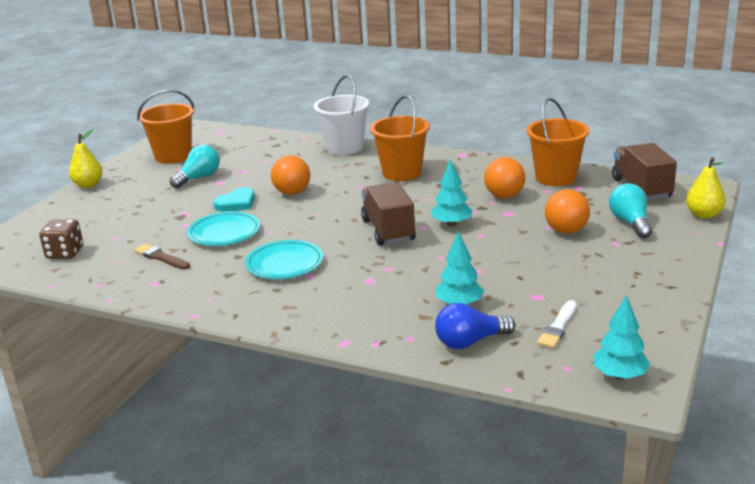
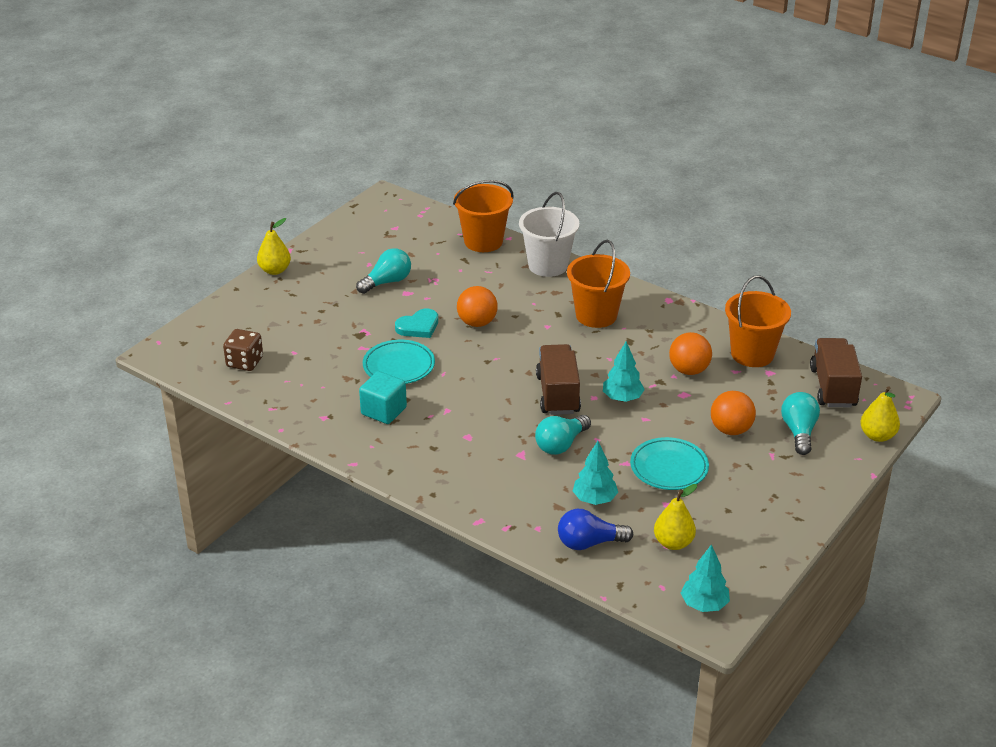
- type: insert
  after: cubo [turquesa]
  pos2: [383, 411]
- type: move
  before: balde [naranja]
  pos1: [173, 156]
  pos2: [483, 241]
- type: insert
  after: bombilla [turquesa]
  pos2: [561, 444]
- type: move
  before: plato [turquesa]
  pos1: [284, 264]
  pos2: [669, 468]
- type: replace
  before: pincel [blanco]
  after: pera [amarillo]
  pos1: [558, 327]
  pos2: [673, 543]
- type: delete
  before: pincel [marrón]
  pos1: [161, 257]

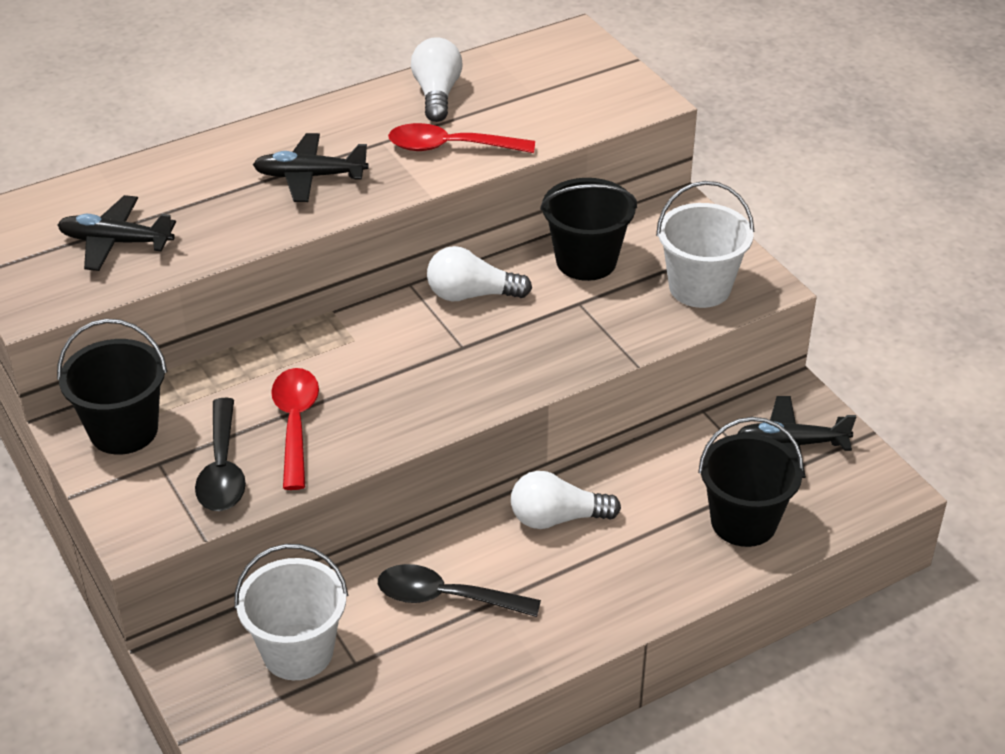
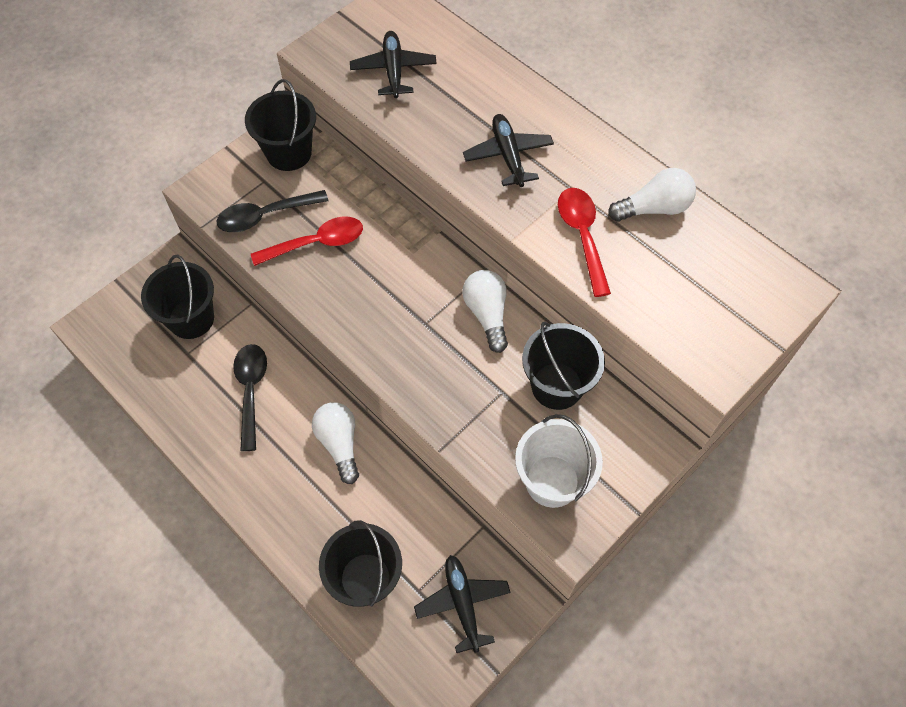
- type: recolor
  before: balde [blanco]
  after: balde [negro]
  pos1: [298, 652]
  pos2: [191, 319]

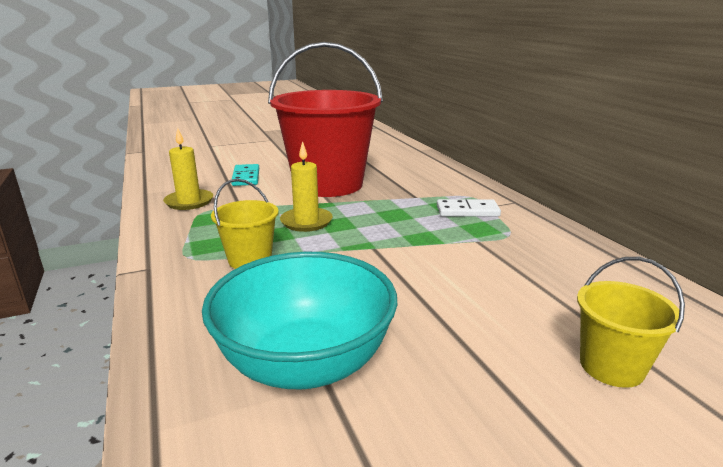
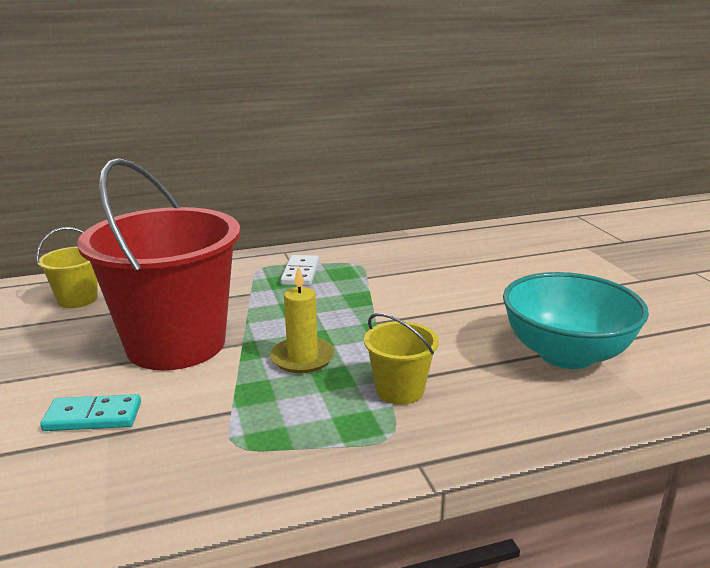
- type: move
  before: balde [amarillo]
  pos1: [611, 366]
  pos2: [77, 299]
- type: delete
  before: vela [amarillo]
  pos1: [189, 202]

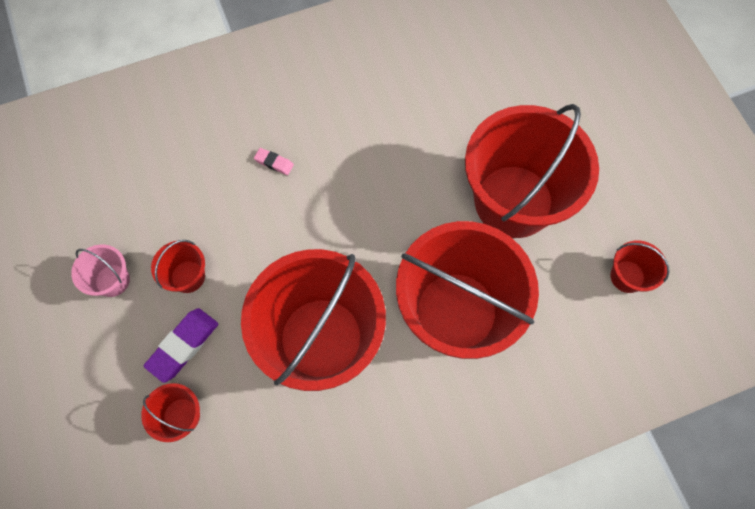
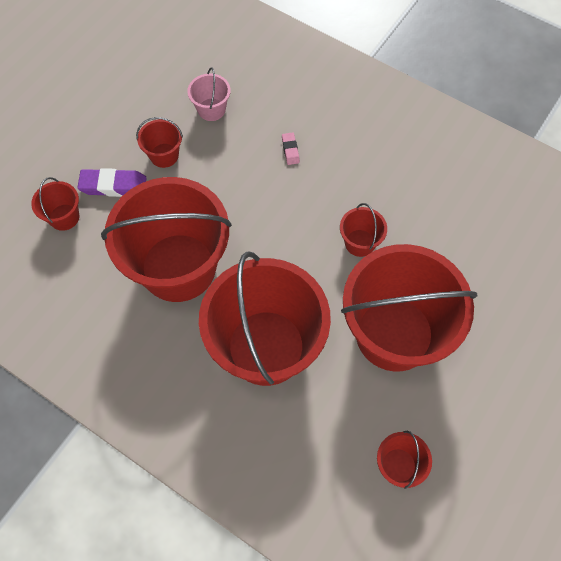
- type: move
  before: balde [rosa]
  pos1: [112, 280]
  pos2: [211, 109]
- type: insert
  after: balde [rojo]
  pos2: [360, 243]

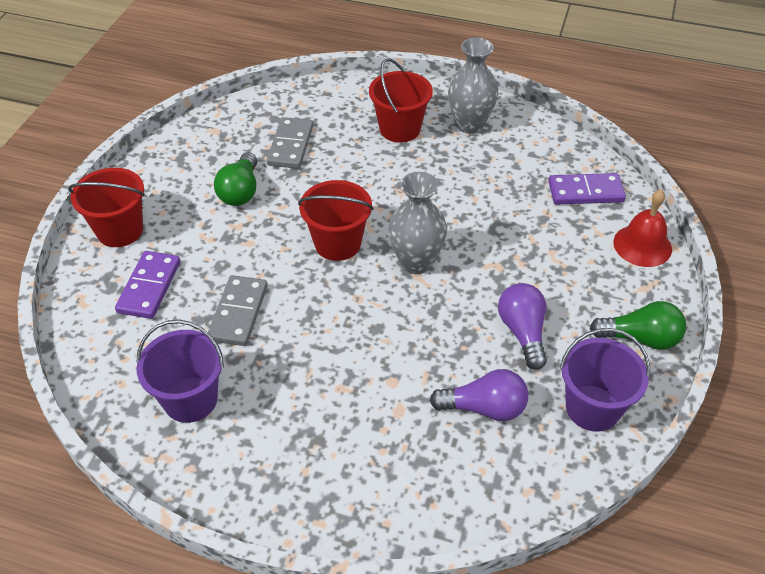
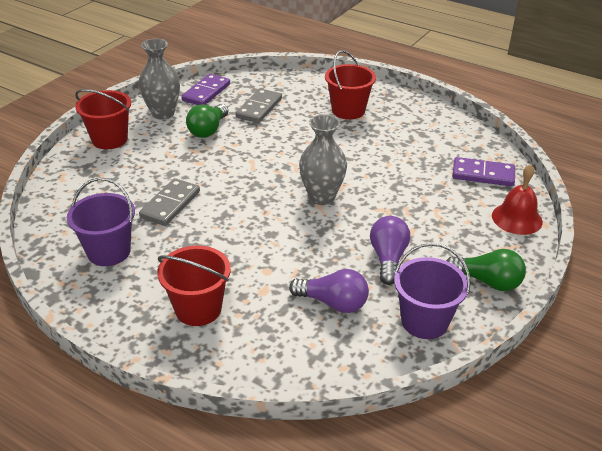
- type: move
  before: florero [gris]
  pos1: [469, 125]
  pos2: [163, 113]
- type: move
  before: balde [rojo]
  pos1: [337, 243]
  pos2: [198, 309]
- type: move
  before: ficha de dominó [morado]
  pos1: [149, 287]
  pos2: [206, 92]

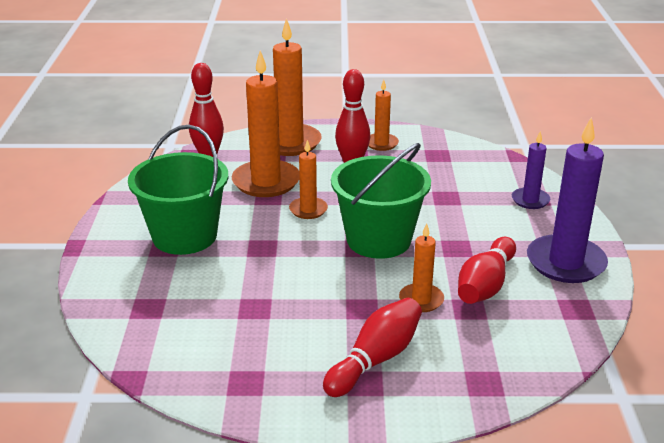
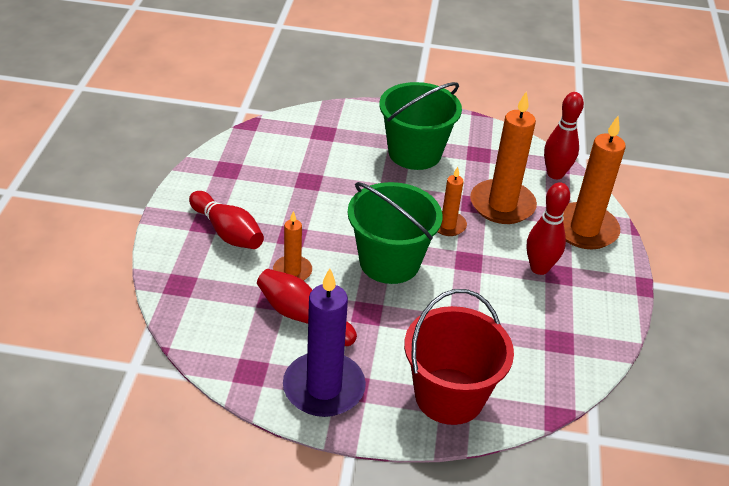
- type: replace
  before: vela [morado]
  after: balde [rojo]
  pos1: [530, 200]
  pos2: [449, 396]
- type: delete
  before: vela [naranja]
  pos1: [381, 143]

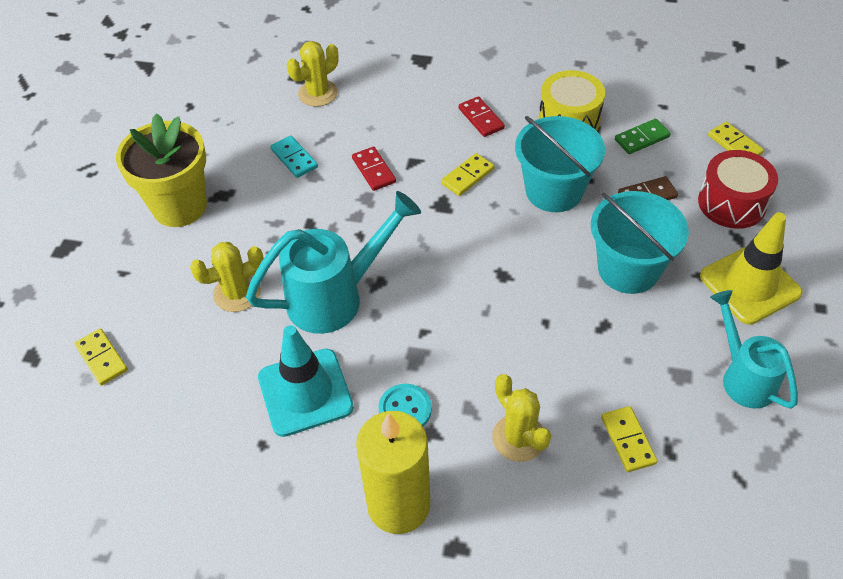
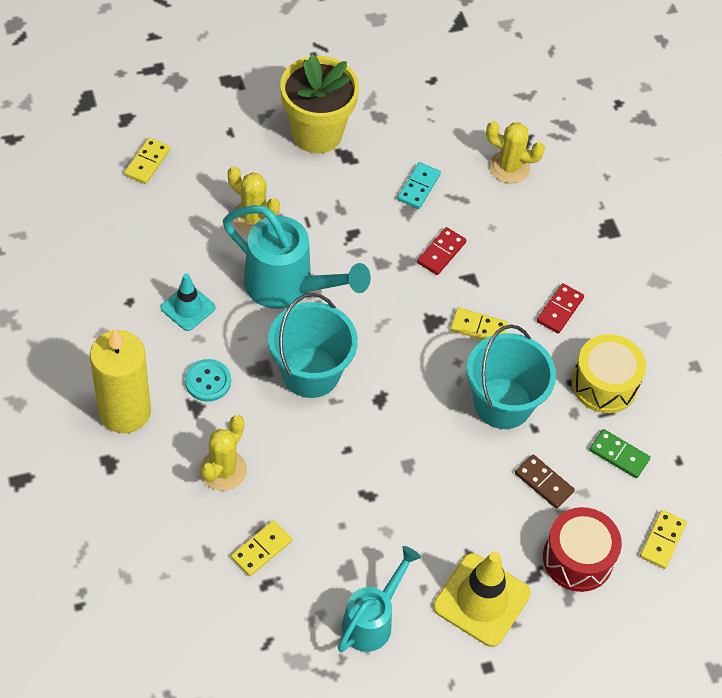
- type: resize
  before: cono de tráfico [turquesa]
  pos1: [305, 392]
  pos2: [188, 308]
  scale: 0.6
- type: move
  before: balde [turquesa]
  pos1: [628, 269]
  pos2: [310, 372]

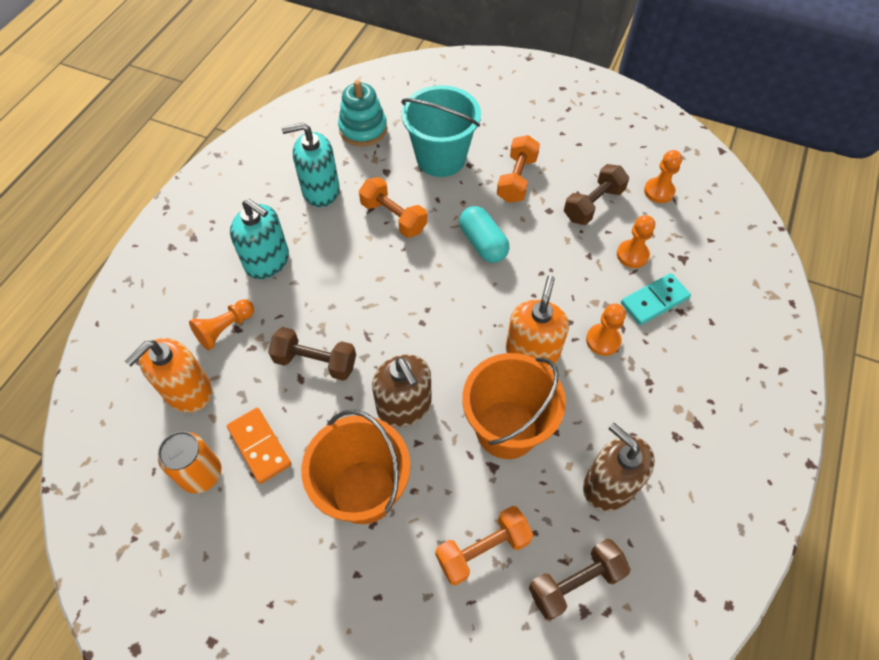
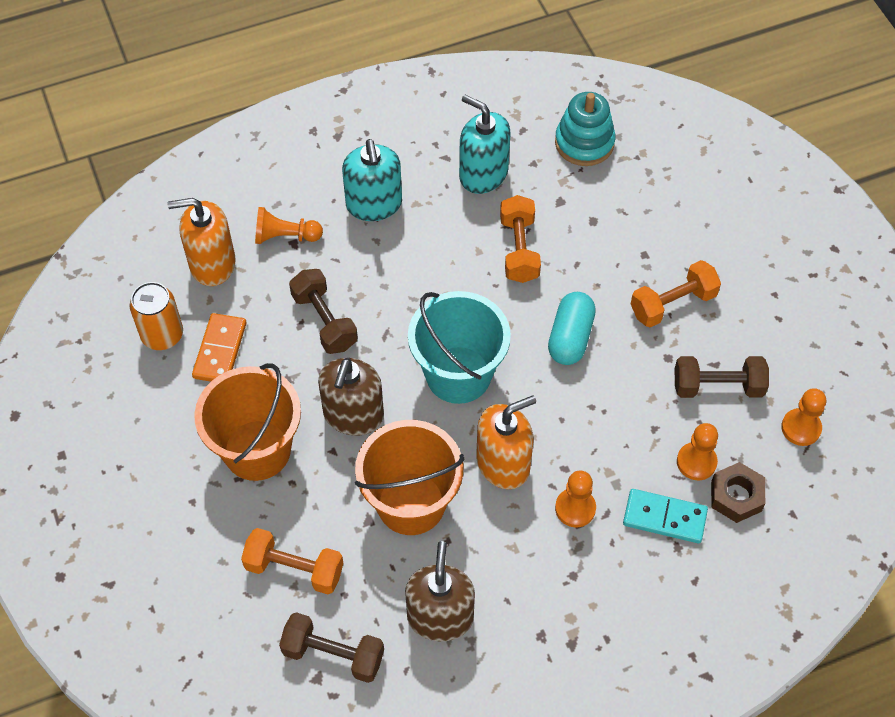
- type: move
  before: balde [turquesa]
  pos1: [441, 158]
  pos2: [458, 375]
- type: insert
  after: tuerca [marrón]
  pos2: [736, 496]

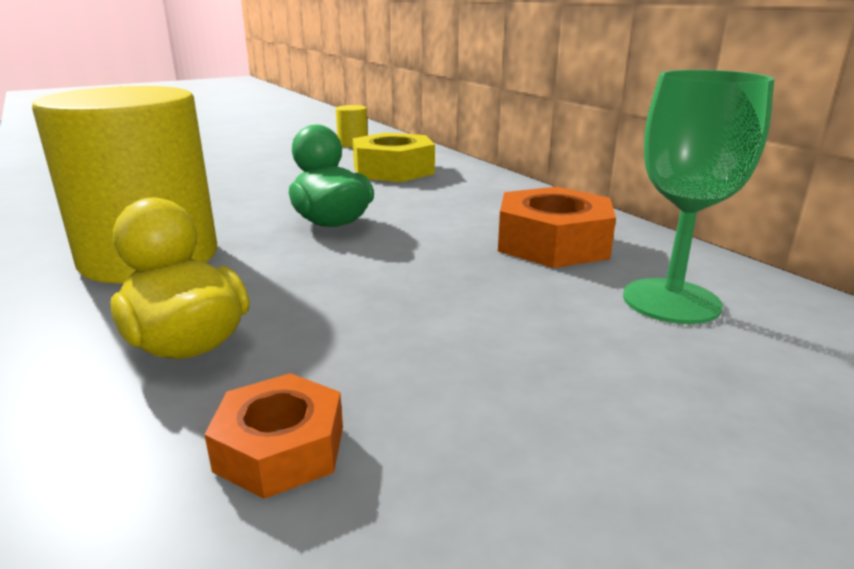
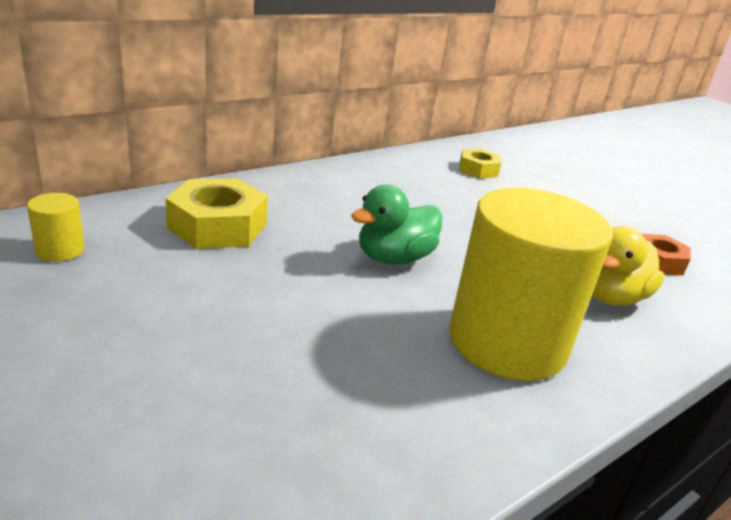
- type: replace
  before: copa [verde]
  after: tuerca [amarillo]
  pos1: [671, 301]
  pos2: [478, 170]
- type: delete
  before: tuerca [naranja]
  pos1: [553, 243]

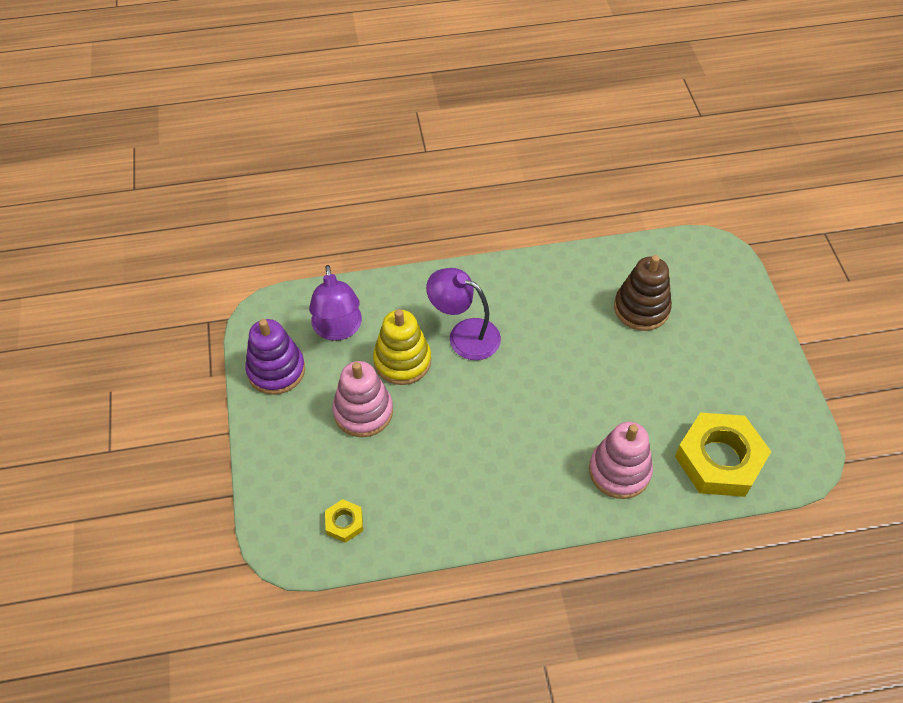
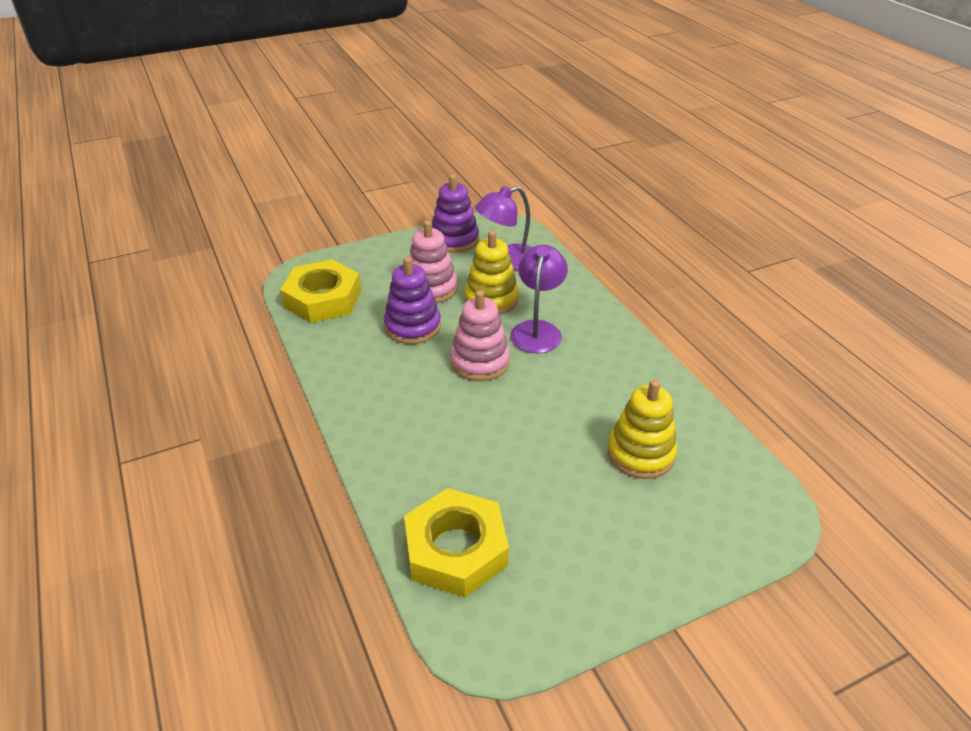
- type: resize
  before: tuerca [amarillo]
  pos1: [344, 523]
  pos2: [323, 299]
  scale: 2.22
- type: insert
  after: juguete apilable [morado]
  pos2: [413, 327]
- type: move
  before: juguete apilable [rosa]
  pos1: [619, 471]
  pos2: [480, 362]
- type: recolor
  before: juguete apilable [marrón]
  after: juguete apilable [amarillo]
  pos1: [641, 308]
  pos2: [641, 454]

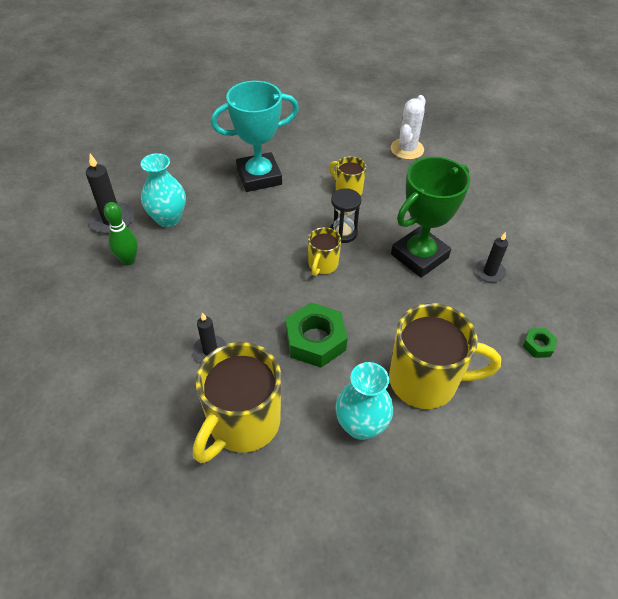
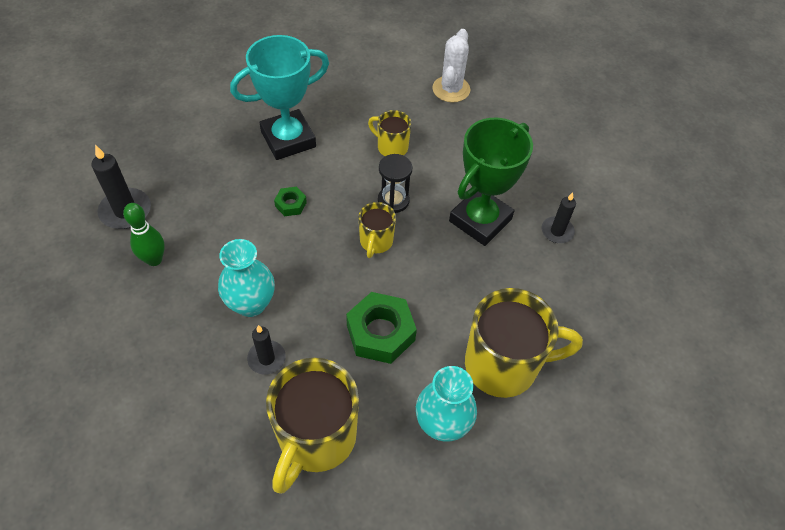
- type: move
  before: florero [turquesa]
  pos1: [168, 218]
  pos2: [251, 304]
- type: move
  before: tuerca [verde]
  pos1: [538, 345]
  pos2: [291, 204]

